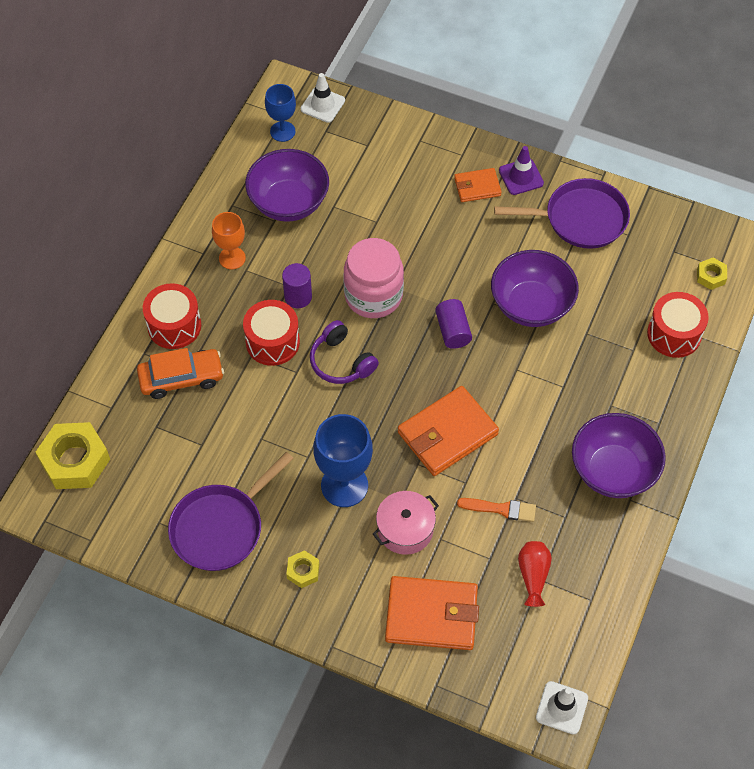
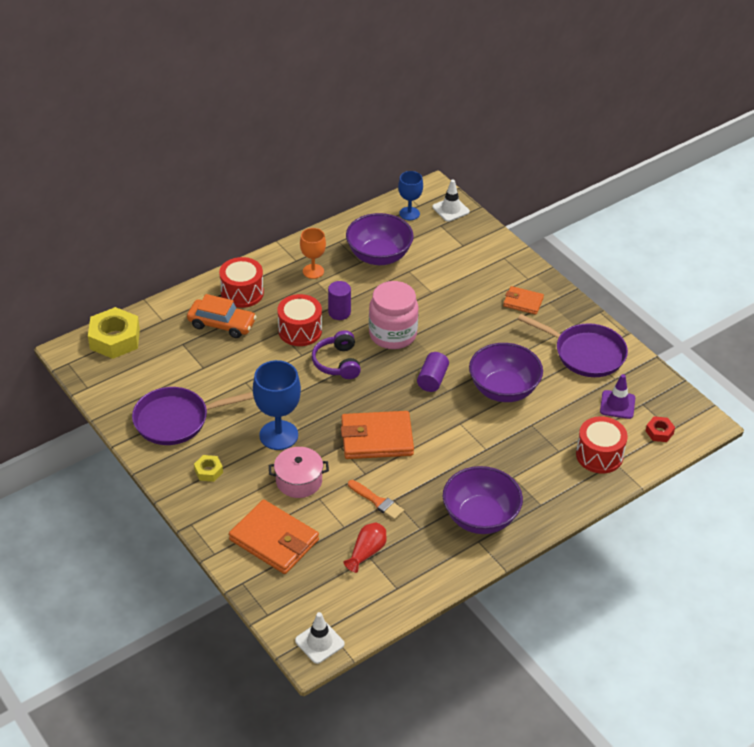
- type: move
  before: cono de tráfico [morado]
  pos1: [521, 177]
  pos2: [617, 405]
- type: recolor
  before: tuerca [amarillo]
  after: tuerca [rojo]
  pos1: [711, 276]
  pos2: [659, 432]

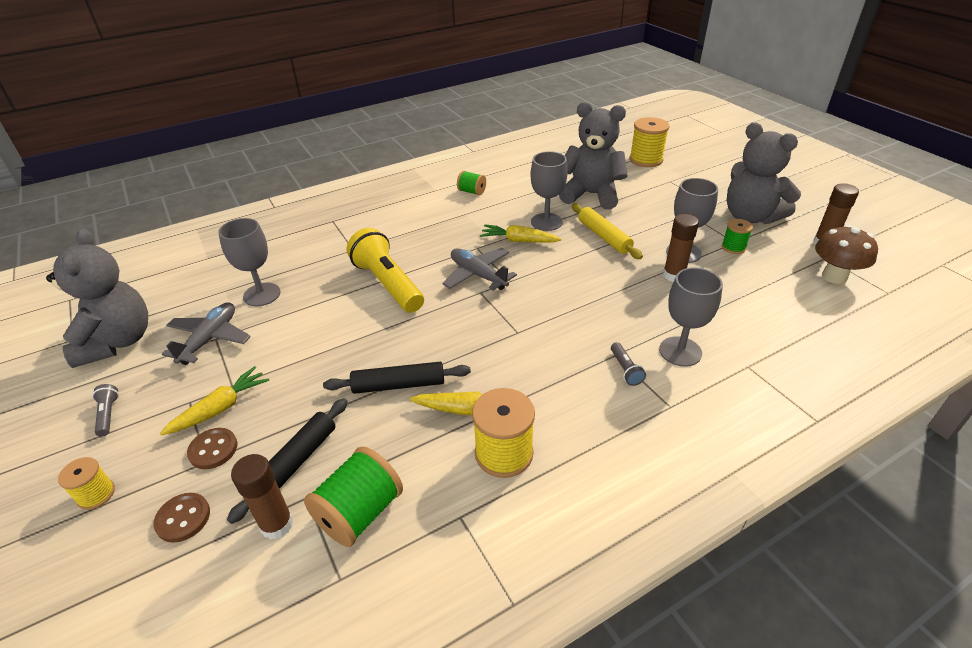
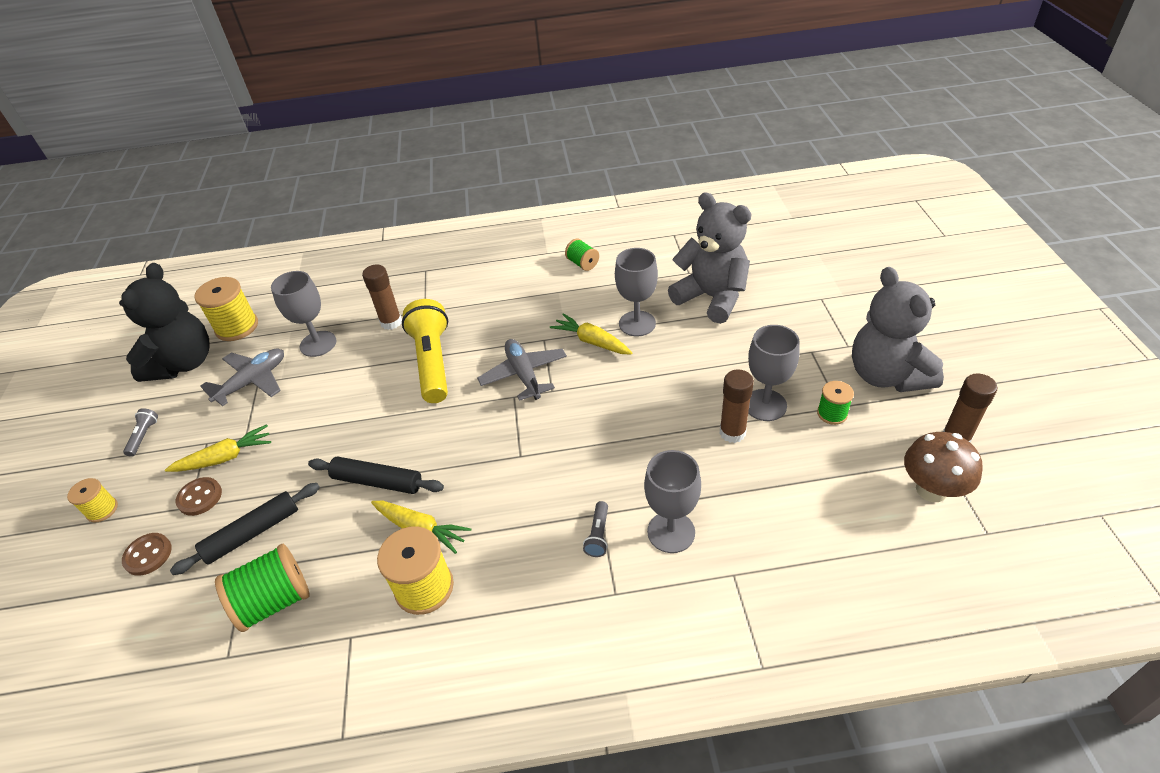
- type: recolor
  before: osito [gris]
  after: osito [negro]
  pos1: [117, 342]
  pos2: [184, 363]
- type: move
  before: carrete [amarillo]
  pos1: [646, 160]
  pos2: [237, 327]
- type: move
  before: barra de pegamento [marrón]
  pos1: [277, 524]
  pos2: [391, 322]
- type: delete
  before: rodillo [amarillo]
  pos1: [604, 236]

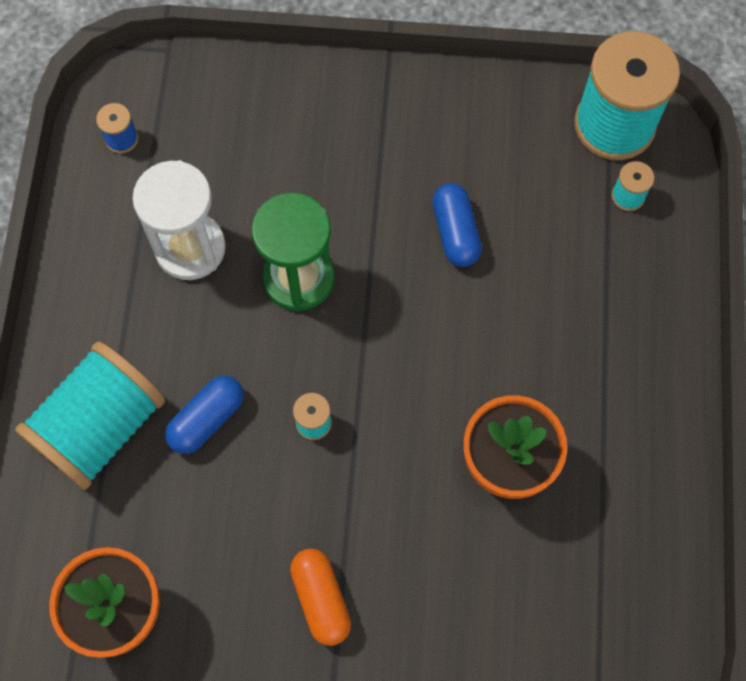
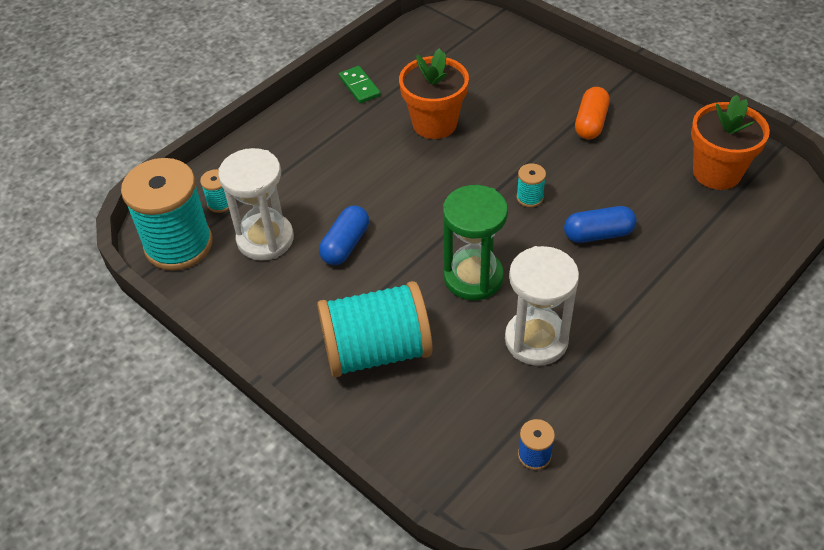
- type: insert
  after: reloj de arena [blanco]
  pos2: [265, 239]
- type: move
  before: carrete [turquesa]
  pos1: [100, 427]
  pos2: [377, 350]
- type: insert
  after: ficha de dominó [verde]
  pos2: [359, 86]

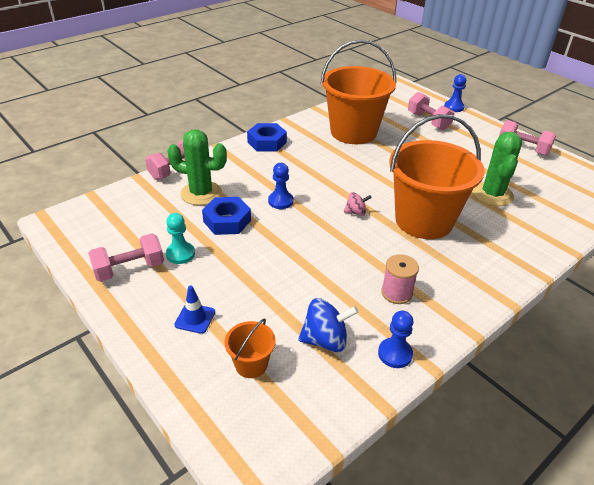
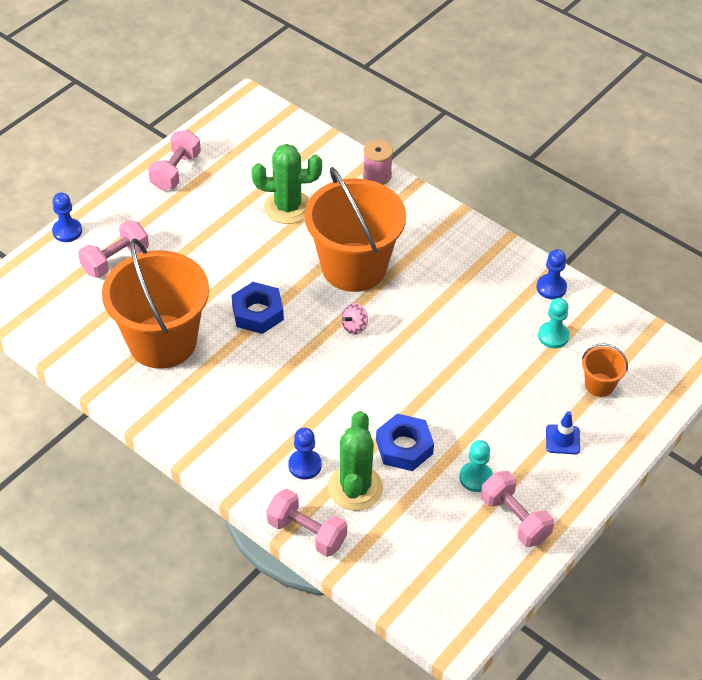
- type: move
  before: tuerca [azul]
  pos1: [267, 142]
  pos2: [257, 313]
- type: move
  before: peón [azul]
  pos1: [280, 201]
  pos2: [305, 465]
- type: rotate
  before: peonza [rosa]
  pos1: [356, 212]
  pos2: [354, 327]
  turn: -120
- type: move
  before: carrete [rosa]
  pos1: [396, 293]
  pos2: [377, 175]
- type: replace
  before: peonza [azul]
  after: peón [turquesa]
  pos1: [325, 340]
  pos2: [553, 336]

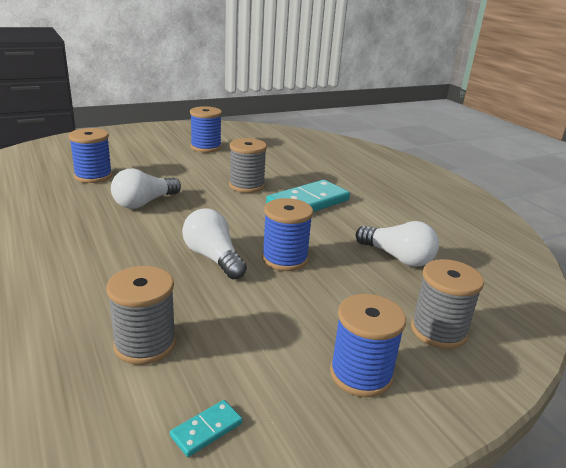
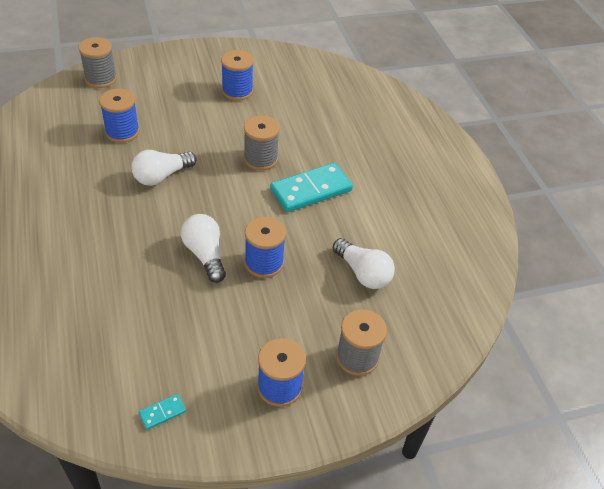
- type: move
  before: carrete [gris]
  pos1: [145, 344]
  pos2: [101, 79]

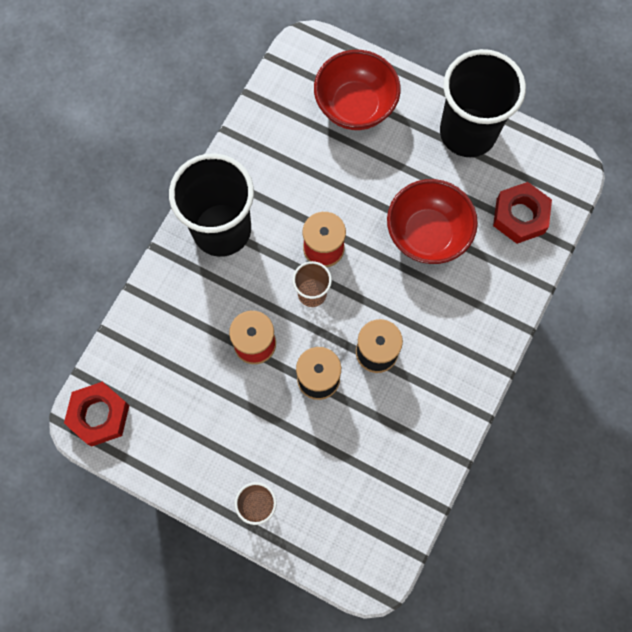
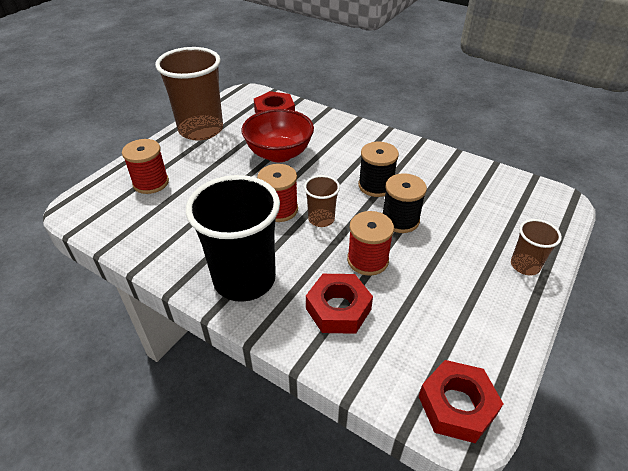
- type: replace
  before: cuenco [rojo]
  after: carrete [rojo]
  pos1: [355, 106]
  pos2: [151, 183]
- type: recolor
  before: vaso [negro]
  after: vaso [marrón]
  pos1: [468, 132]
  pos2: [201, 130]
- type: insert
  after: tuerca [rojo]
  pos2: [338, 309]

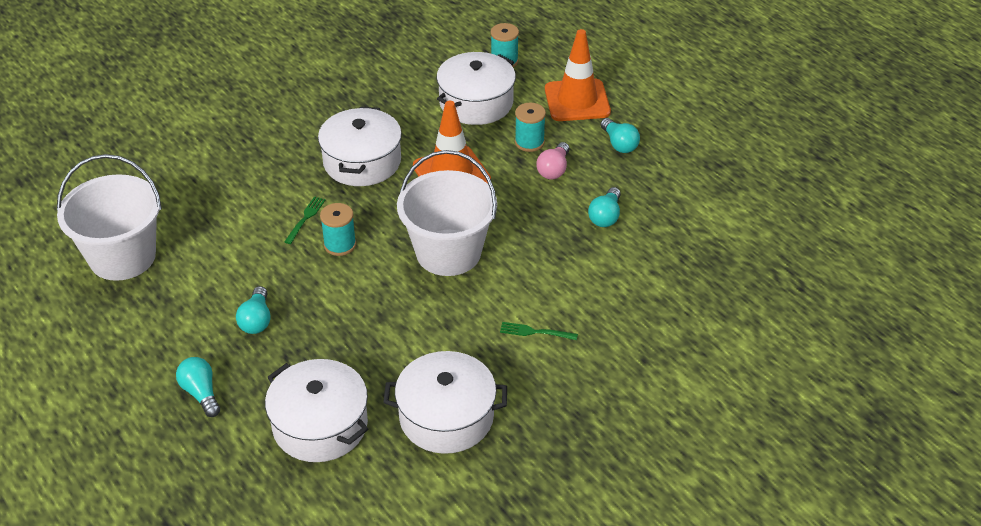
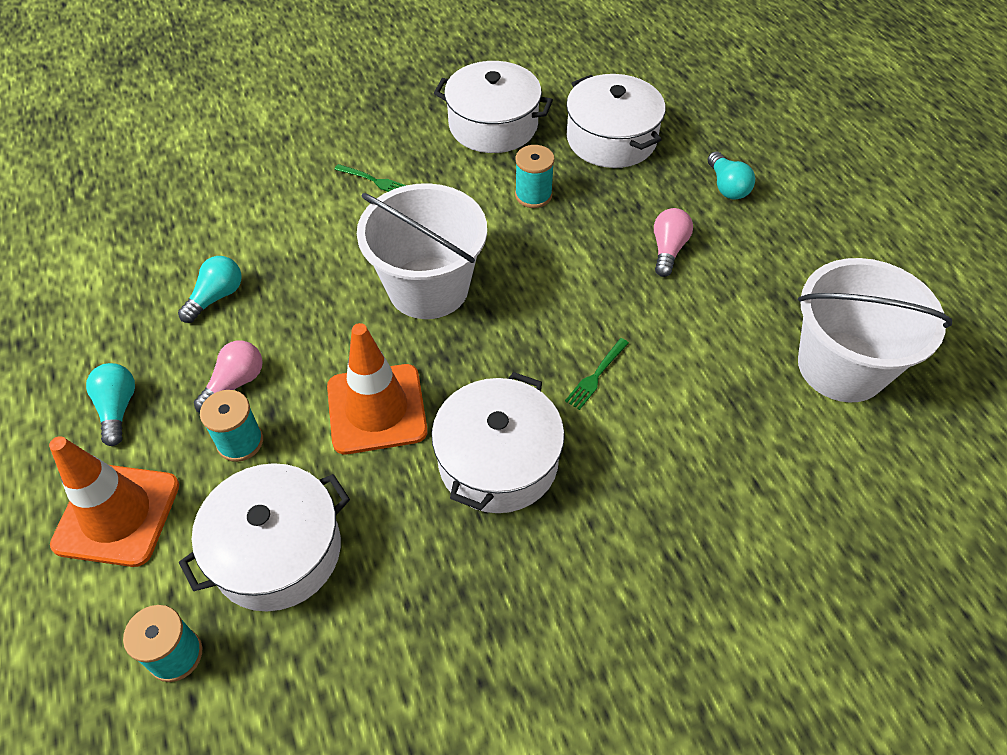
- type: move
  before: carrete [turquesa]
  pos1: [340, 245]
  pos2: [533, 195]
- type: recolor
  before: bombilla [turquesa]
  after: bombilla [rosa]
  pos1: [256, 320]
  pos2: [668, 250]

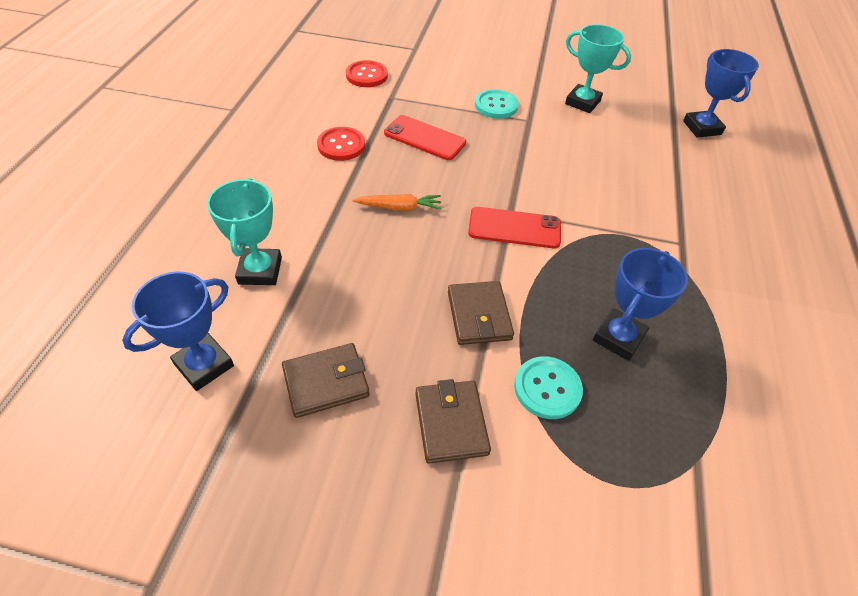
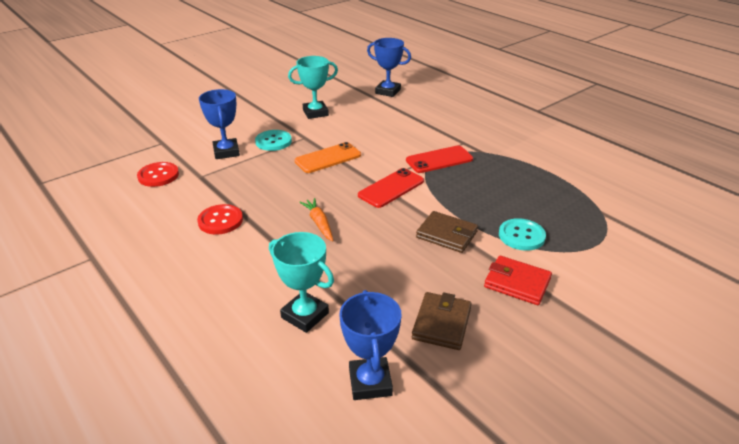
- type: move
  before: trofeo [azul]
  pos1: [618, 337]
  pos2: [226, 152]
- type: insert
  after: móvil [naranja]
  pos2: [328, 158]
- type: rotate
  before: zanahoria [naranja]
  pos1: [399, 207]
  pos2: [319, 223]
  turn: -60
- type: move
  before: móvil [rojo]
  pos1: [424, 138]
  pos2: [439, 160]
- type: recolor
  before: cartera [marrón]
  after: cartera [rojo]
  pos1: [451, 423]
  pos2: [517, 283]

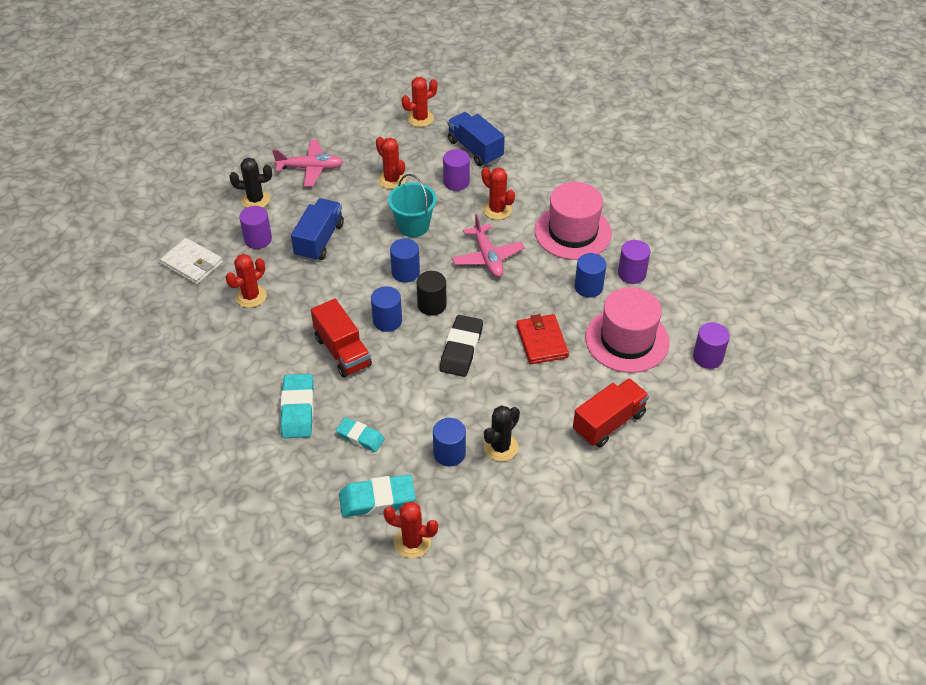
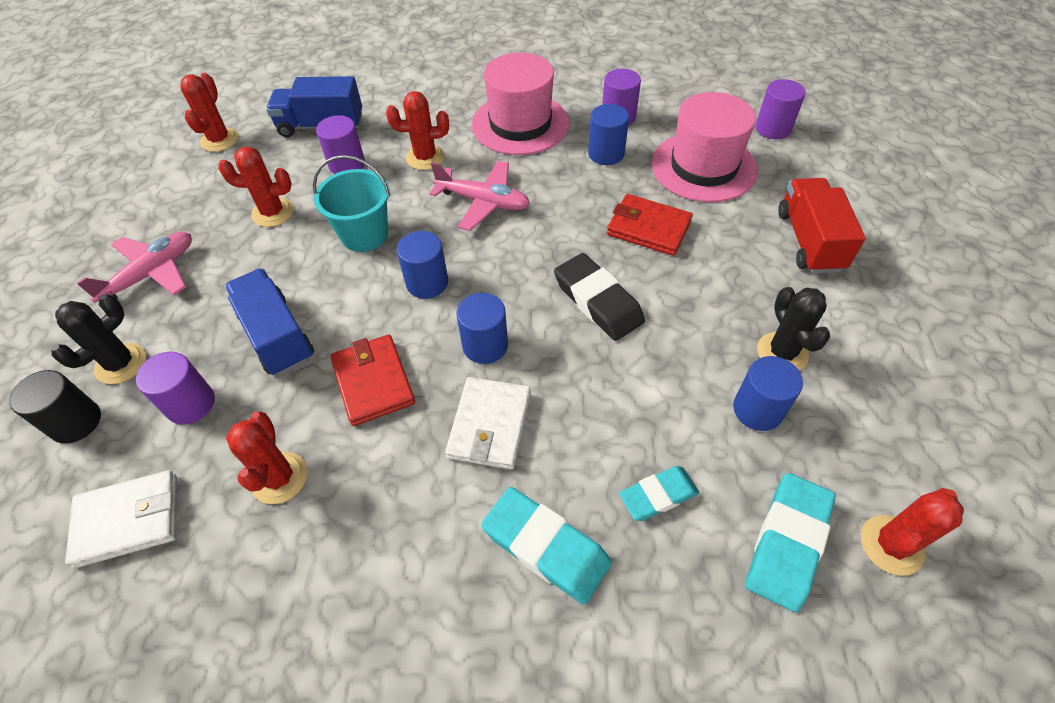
- type: move
  before: cilindro [negro]
  pos1: [432, 305]
  pos2: [76, 422]
- type: insert
  after: cartera [rojo]
  pos2: [373, 382]
- type: replace
  before: camión [rojo]
  after: cartera [blanco]
  pos1: [342, 351]
  pos2: [490, 425]

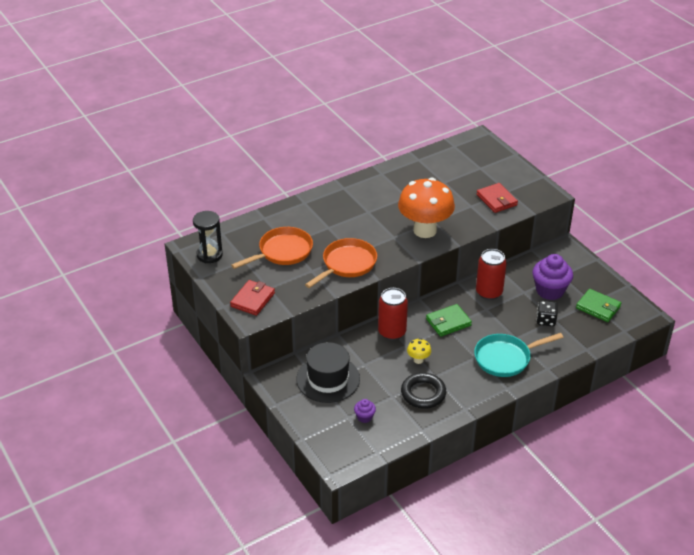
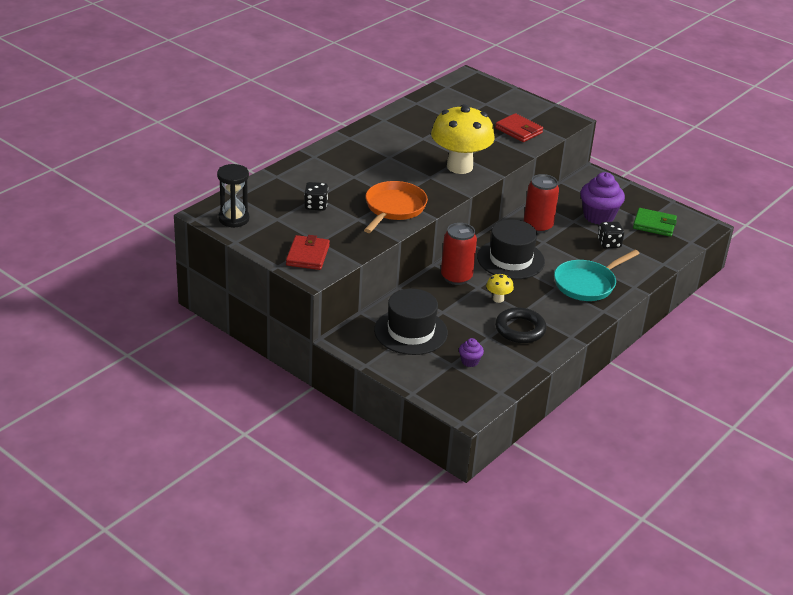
- type: replace
  before: sartén [naranja]
  after: dado [negro]
  pos1: [282, 252]
  pos2: [316, 205]
- type: recolor
  before: seta [naranja]
  after: seta [amarillo]
  pos1: [425, 230]
  pos2: [459, 167]
- type: replace
  before: cartera [verde]
  after: sombrero [negro]
  pos1: [448, 322]
  pos2: [510, 259]

